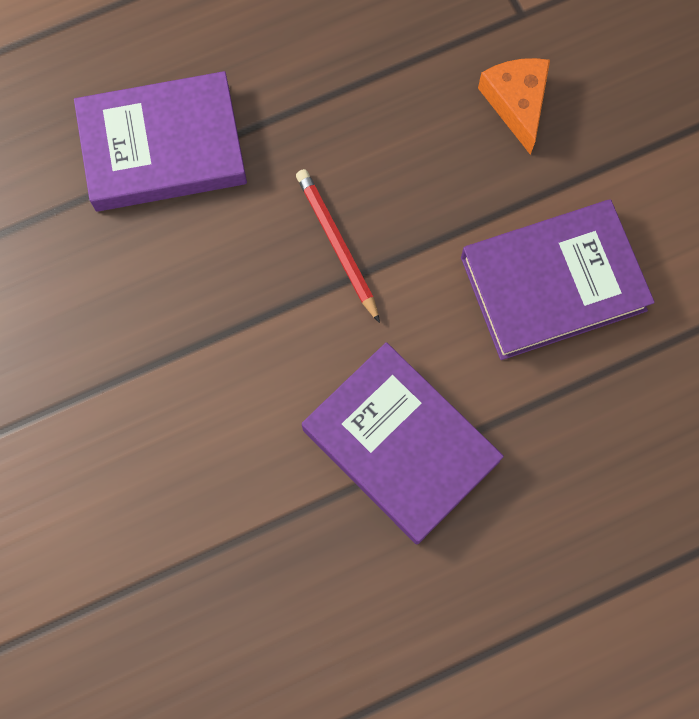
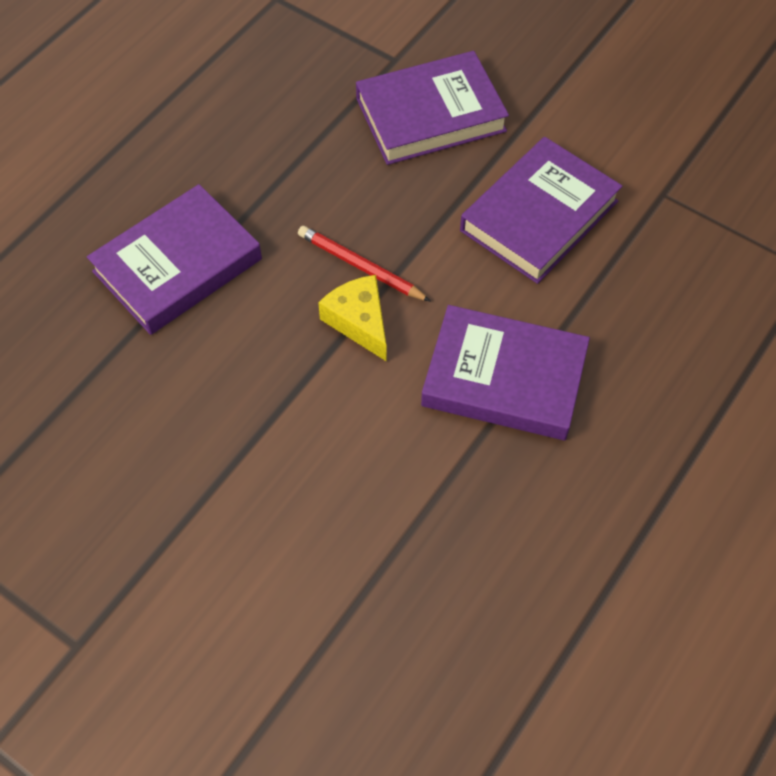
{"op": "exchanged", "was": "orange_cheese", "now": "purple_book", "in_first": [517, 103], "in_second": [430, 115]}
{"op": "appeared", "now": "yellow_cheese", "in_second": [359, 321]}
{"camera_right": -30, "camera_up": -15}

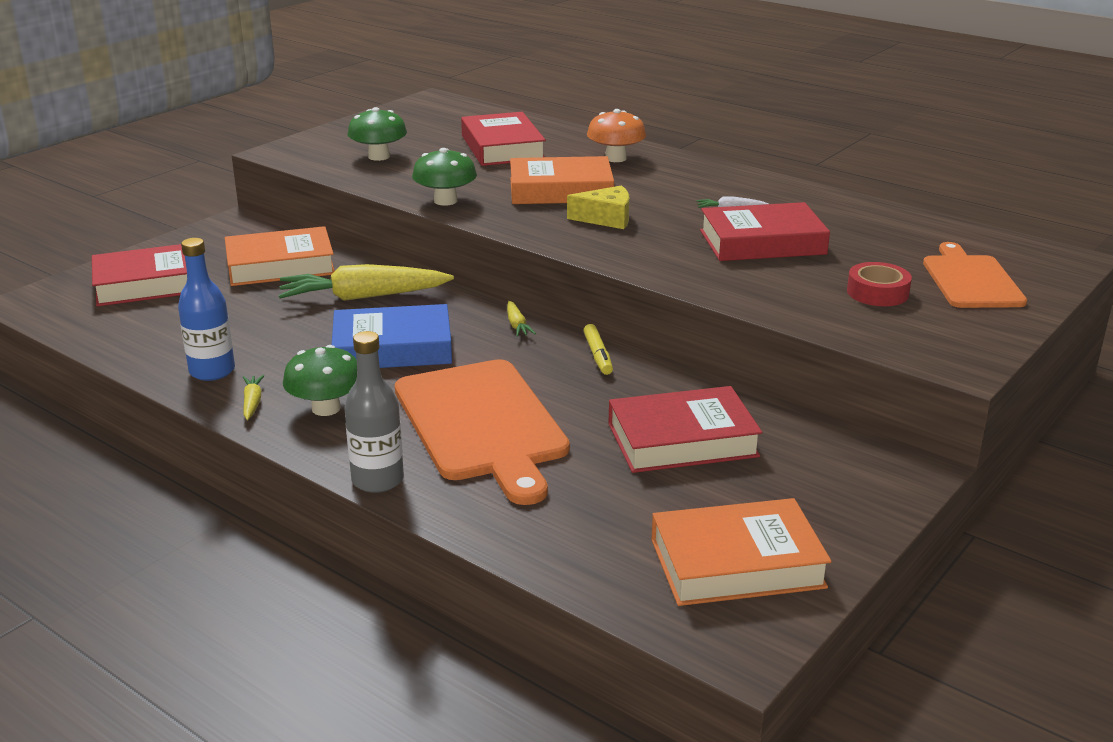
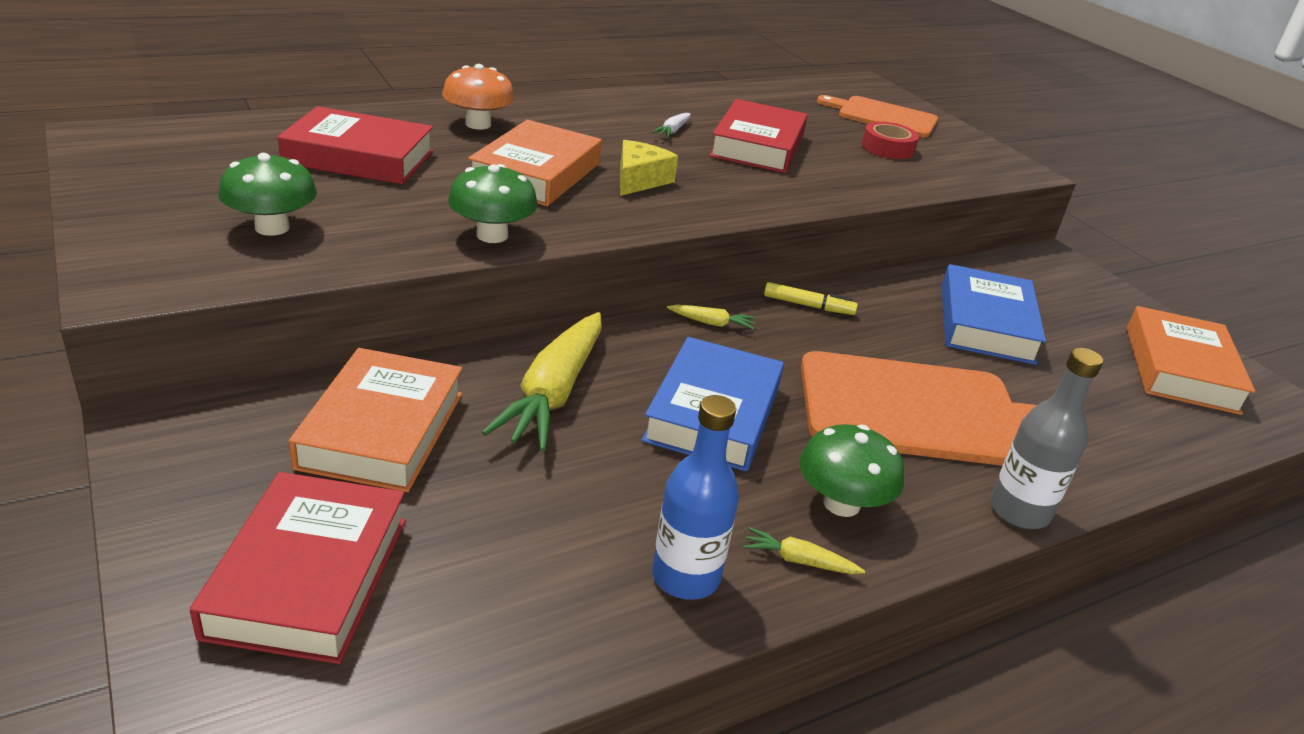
{"op": "colour", "was": "red_book", "now": "blue_book", "in_first": [682, 440], "in_second": [986, 323]}
{"camera_right": -70, "camera_up": 5}

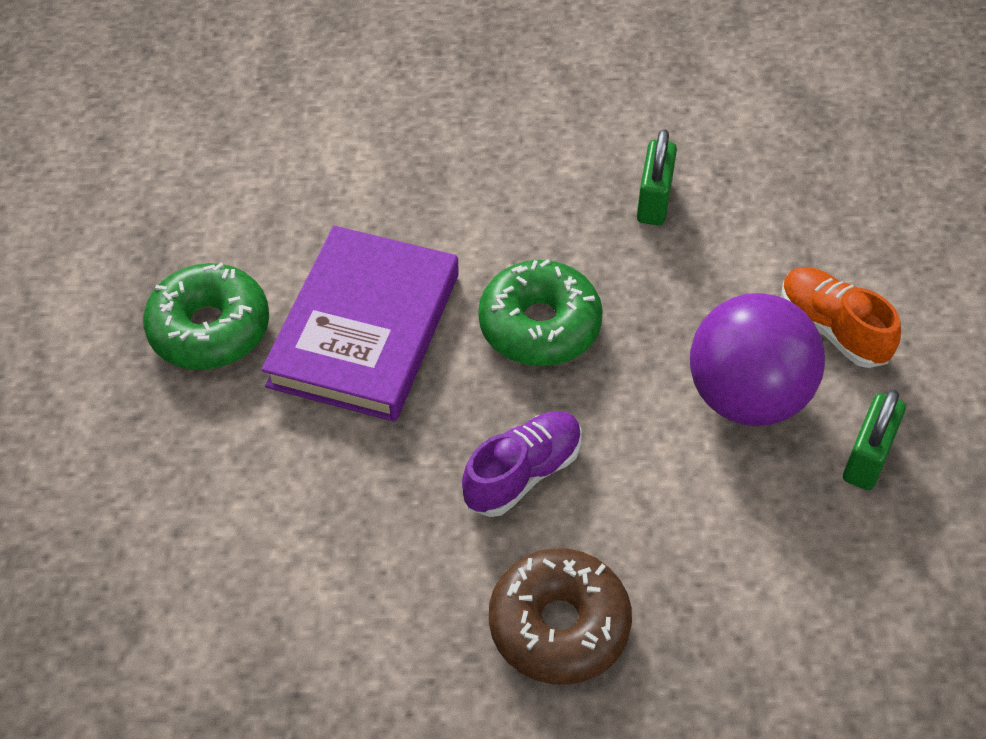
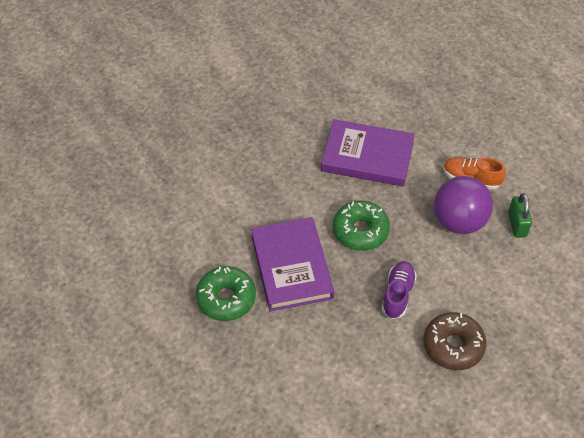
{"op": "exchanged", "was": "green_padlock", "now": "purple_book", "in_first": [654, 201], "in_second": [367, 156]}
{"camera_right": -30, "camera_up": 0}

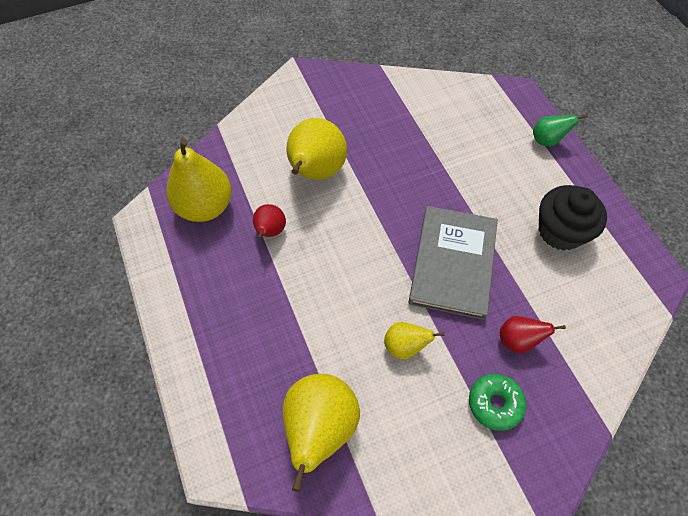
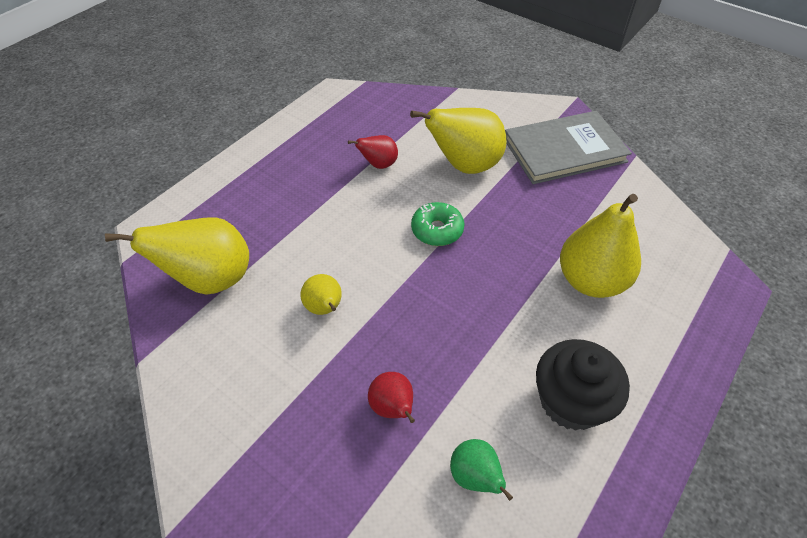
{"op": "relocated", "was": "green_pear", "in_first": [547, 140], "in_second": [475, 477]}
{"op": "relocated", "was": "yellow_pear", "in_first": [205, 206], "in_second": [590, 281]}
{"op": "relocated", "was": "grey_book", "in_first": [453, 263], "in_second": [564, 150]}
{"op": "relocated", "was": "green_donut", "in_first": [495, 403], "in_second": [437, 230]}
{"camera_right": 60, "camera_up": -10}

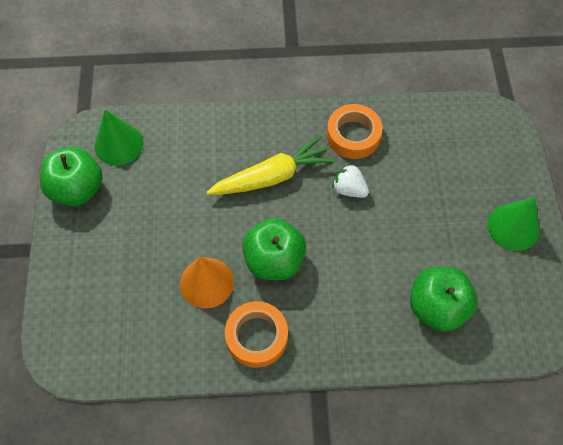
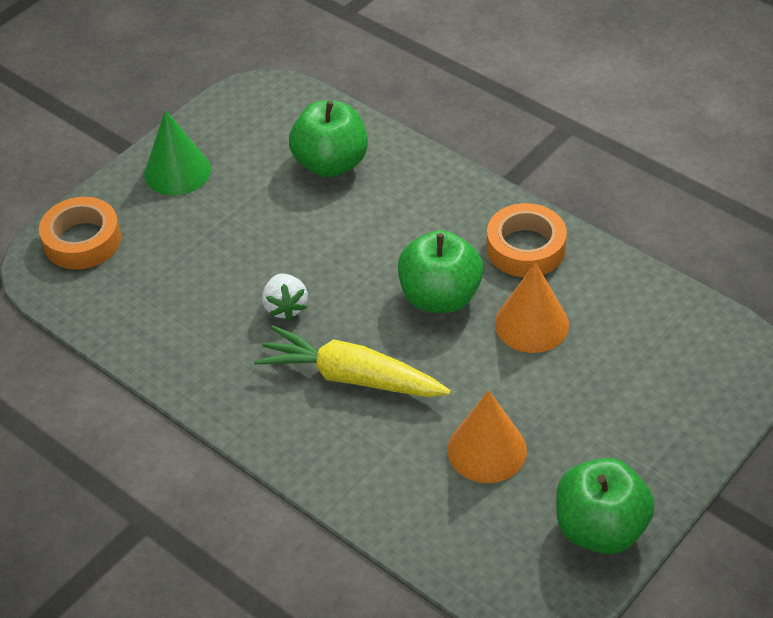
{"op": "relocated", "was": "orange_tape", "in_first": [353, 135], "in_second": [82, 240]}
{"op": "missing", "was": "green_cone", "in_first": [119, 144]}
{"op": "appeared", "now": "orange_cone", "in_second": [487, 450]}
{"camera_right": -135, "camera_up": -15}

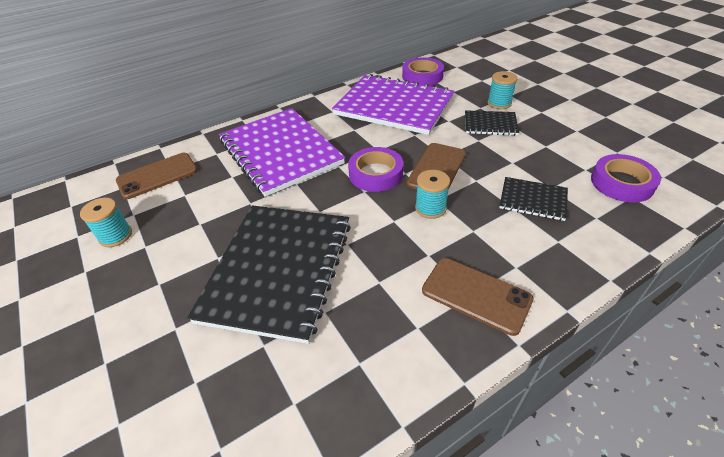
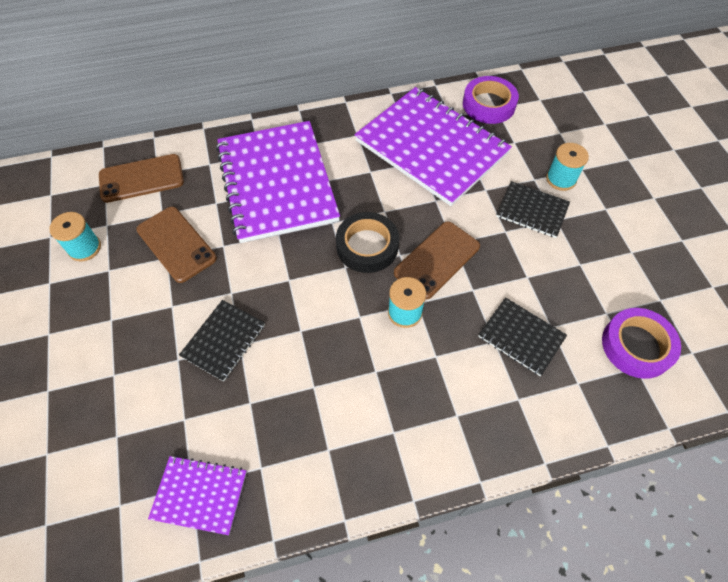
{"op": "colour", "was": "purple_tape", "now": "black_tape", "in_first": [375, 174], "in_second": [367, 246]}
{"op": "size", "was": "black_notebook", "in_first": [278, 270], "in_second": [223, 340], "ratio": 0.46}
{"op": "relocated", "was": "brown_phone", "in_first": [476, 295], "in_second": [176, 244]}
{"op": "appeared", "now": "purple_notebook", "in_second": [199, 495]}
{"camera_right": 15, "camera_up": 15}

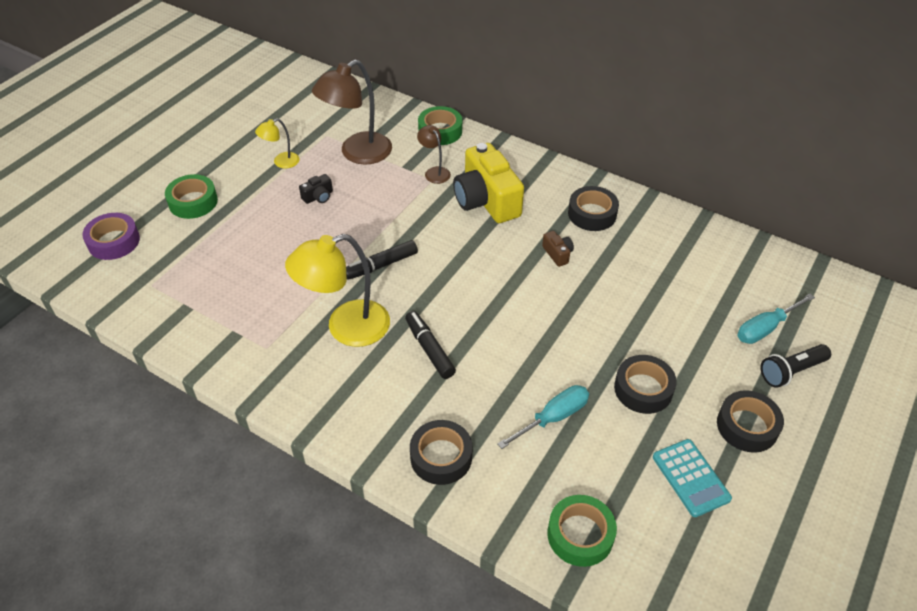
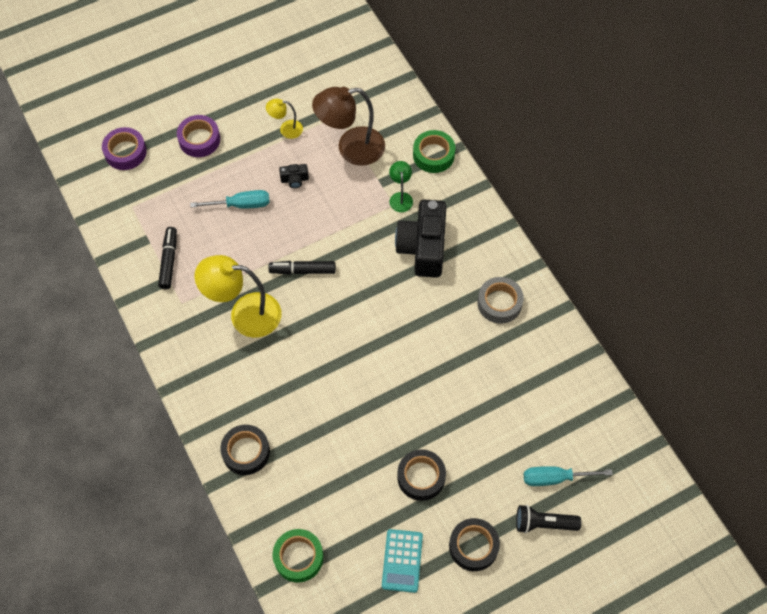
{"op": "colour", "was": "brown_lamp", "now": "green_lamp", "in_first": [434, 172], "in_second": [400, 197]}
{"op": "colour", "was": "yellow_camera", "now": "black_camera", "in_first": [486, 200], "in_second": [423, 247]}
{"op": "colour", "was": "green_tape", "now": "purple_tape", "in_first": [193, 202], "in_second": [199, 140]}
{"op": "colour", "was": "black_tape", "now": "grey_tape", "in_first": [592, 214], "in_second": [499, 303]}
{"op": "missing", "was": "brown_camera", "in_first": [557, 254]}
{"op": "relocated", "was": "black_marker", "in_first": [429, 349], "in_second": [169, 261]}
{"op": "relocated", "was": "turquoise_screwdriver", "in_first": [553, 418], "in_second": [240, 205]}
{"camera_right": 30, "camera_up": 15}

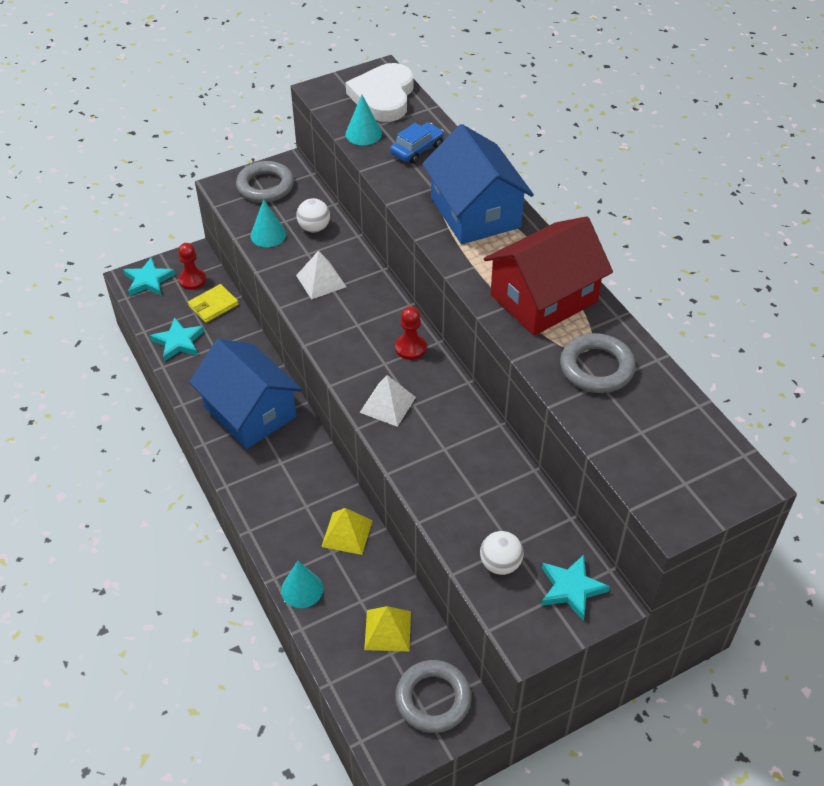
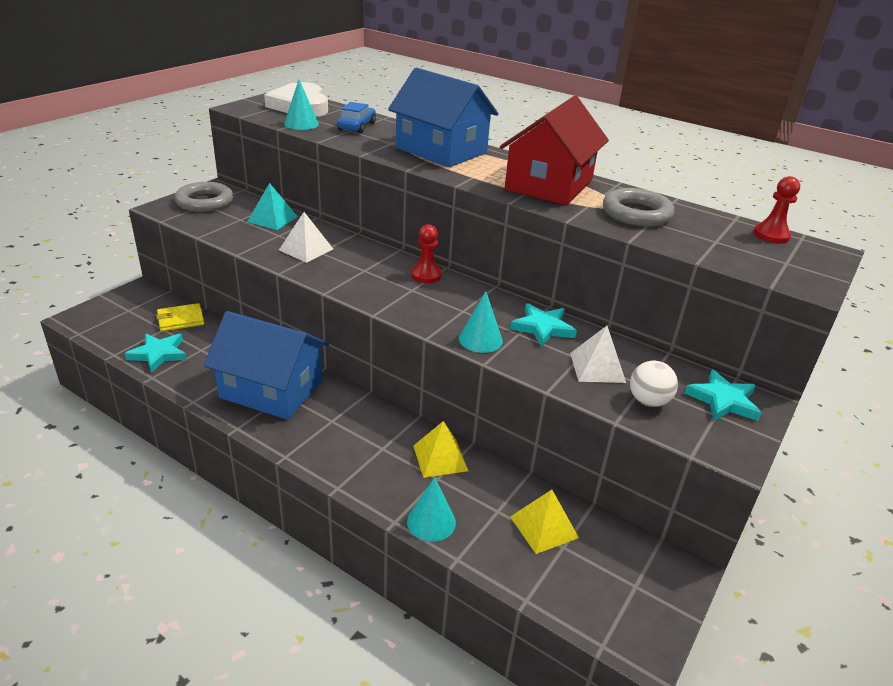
{"op": "exchanged", "was": "white_ball", "now": "turquoise_pyramid", "in_first": [314, 228], "in_second": [272, 219]}
{"op": "relocated", "was": "turquoise_cone", "in_first": [268, 235], "in_second": [480, 339]}
{"op": "relocated", "was": "red_pawn", "in_first": [192, 280], "in_second": [771, 235]}
{"op": "relocated", "was": "turquoise_star", "in_first": [148, 280], "in_second": [542, 328]}
{"op": "spun", "was": "yellow_wallet", "in_first": [213, 305], "in_second": [181, 320], "clockwise": 45}
{"op": "relocated", "was": "white_pyramid", "in_first": [387, 404], "in_second": [597, 367]}
{"op": "missing", "was": "grey_ring", "in_first": [433, 699]}
{"camera_right": -30, "camera_up": -15}

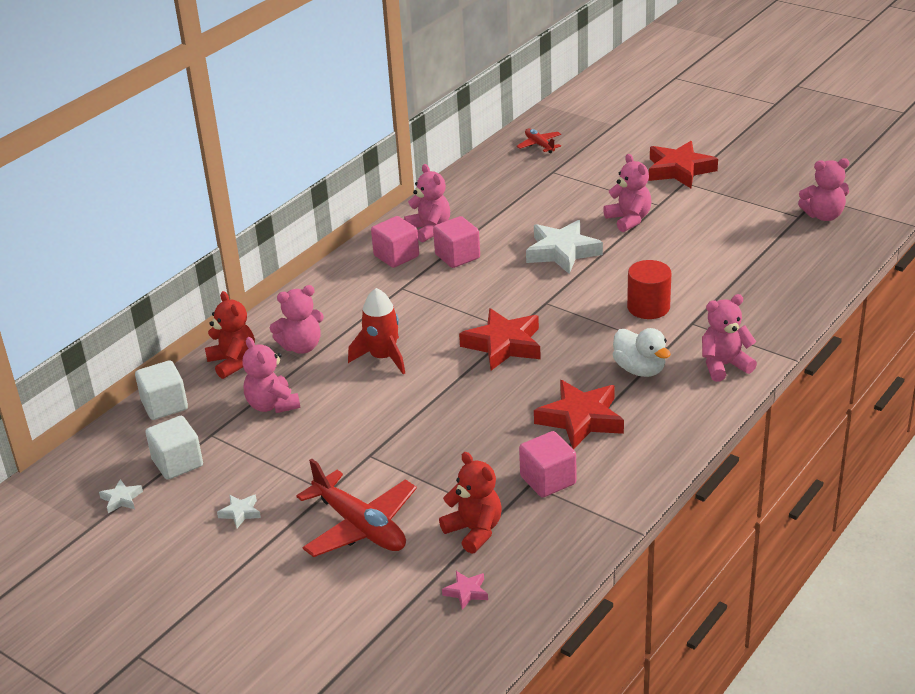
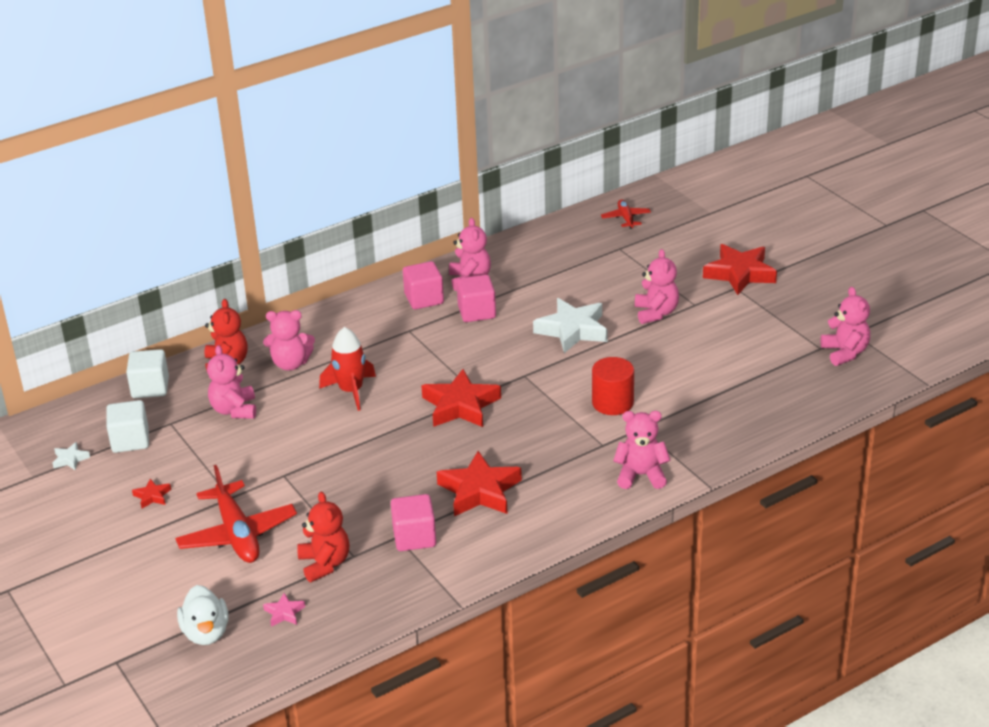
{"op": "spun", "was": "pink_teddy_bear", "in_first": [823, 216], "in_second": [845, 353], "clockwise": -120}
{"op": "relocated", "was": "white_duck", "in_first": [640, 369], "in_second": [206, 633]}
{"op": "colour", "was": "white_star", "now": "red_star", "in_first": [240, 513], "in_second": [152, 496]}
{"camera_right": 20, "camera_up": 0}

